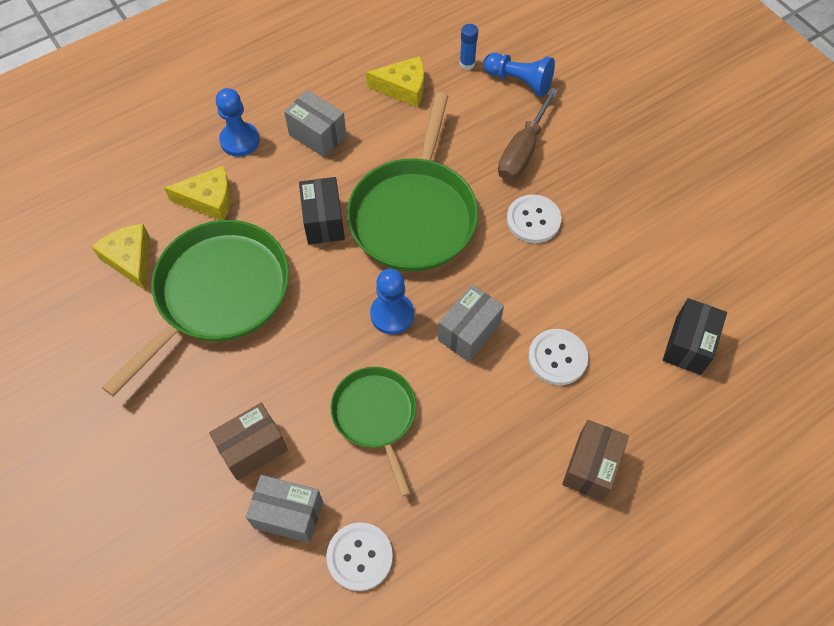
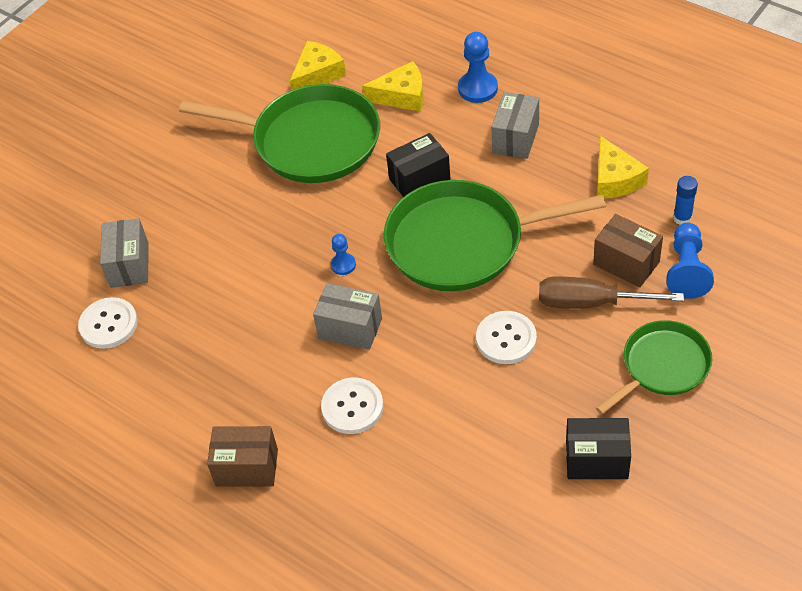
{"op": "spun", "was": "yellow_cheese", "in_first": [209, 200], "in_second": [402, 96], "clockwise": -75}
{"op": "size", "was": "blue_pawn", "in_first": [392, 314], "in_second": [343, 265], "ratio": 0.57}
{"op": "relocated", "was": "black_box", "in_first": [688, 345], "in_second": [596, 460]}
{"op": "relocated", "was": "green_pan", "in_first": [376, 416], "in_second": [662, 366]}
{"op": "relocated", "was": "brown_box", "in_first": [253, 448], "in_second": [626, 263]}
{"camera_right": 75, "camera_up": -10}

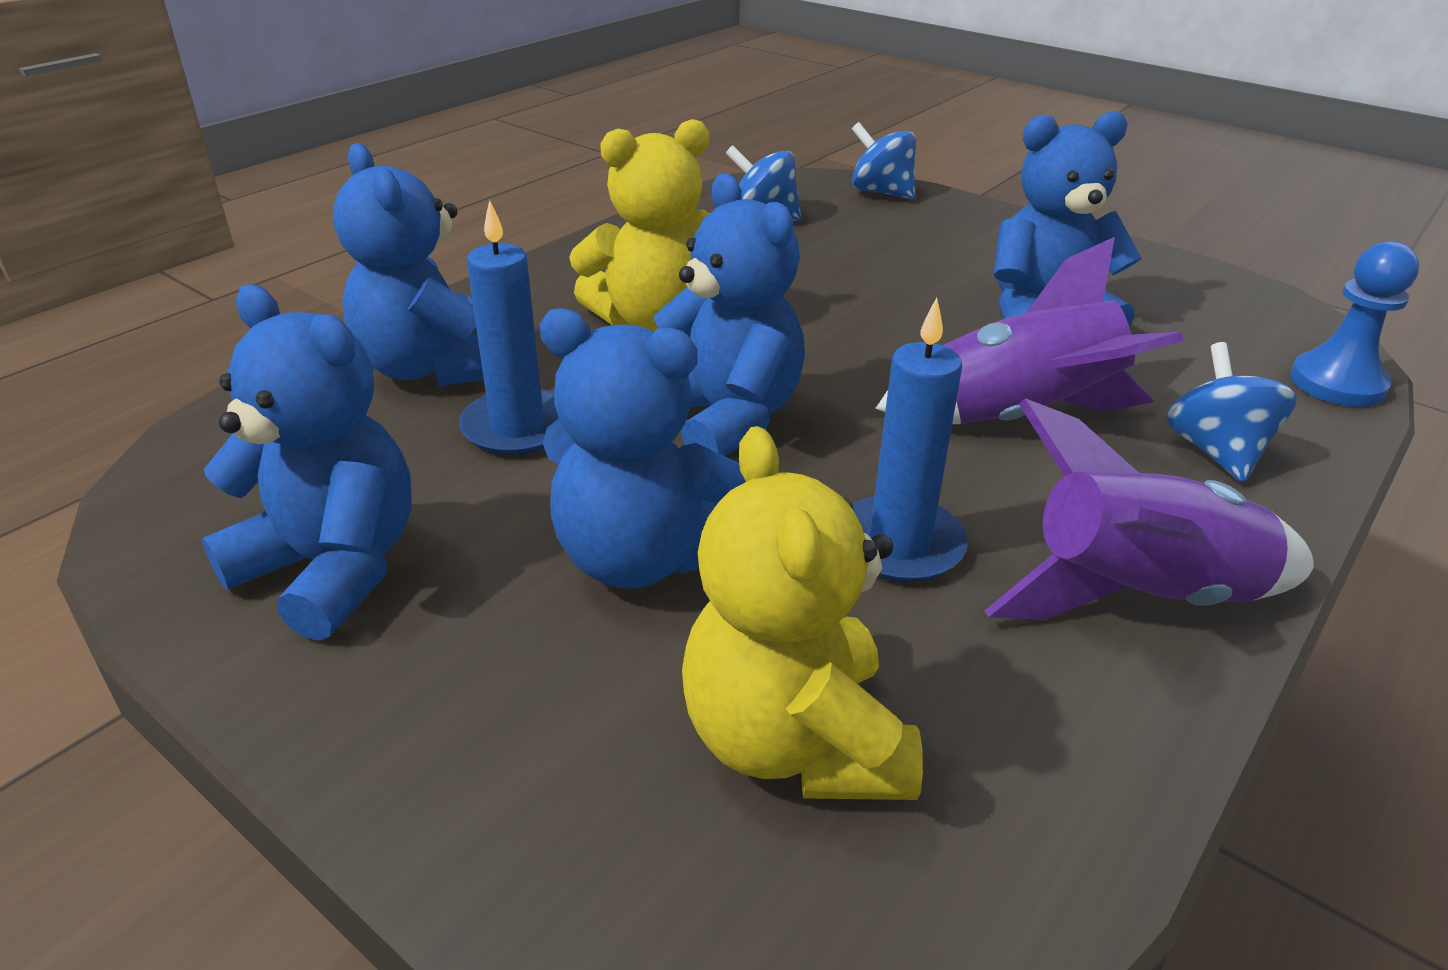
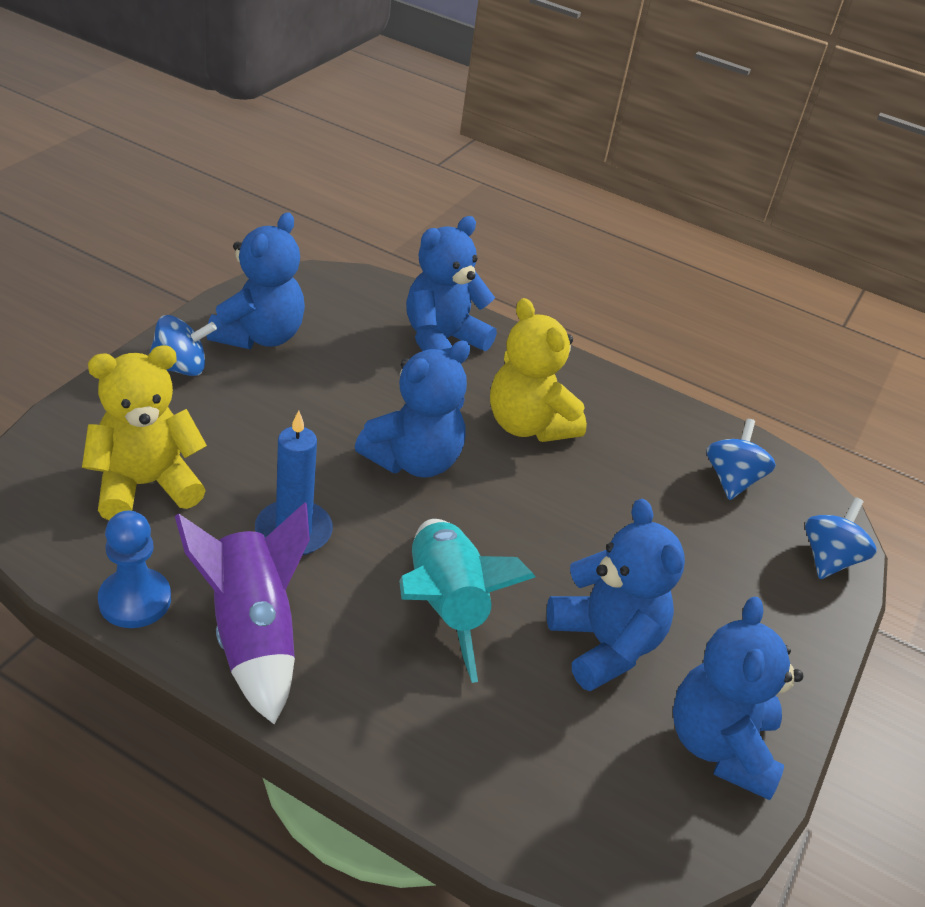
{"op": "missing", "was": "blue_candle", "in_first": [518, 427]}
{"op": "colour", "was": "purple_rocket", "now": "turquoise_rocket", "in_first": [1020, 418], "in_second": [444, 607]}
{"op": "relocated", "was": "blue_pawn", "in_first": [1337, 383], "in_second": [135, 600]}
{"op": "relocated", "was": "blue_teddy_bear", "in_first": [640, 557], "in_second": [720, 745]}
{"op": "relocated", "was": "blue_spinning_top", "in_first": [1215, 451], "in_second": [181, 368]}
{"camera_right": 75, "camera_up": 5}

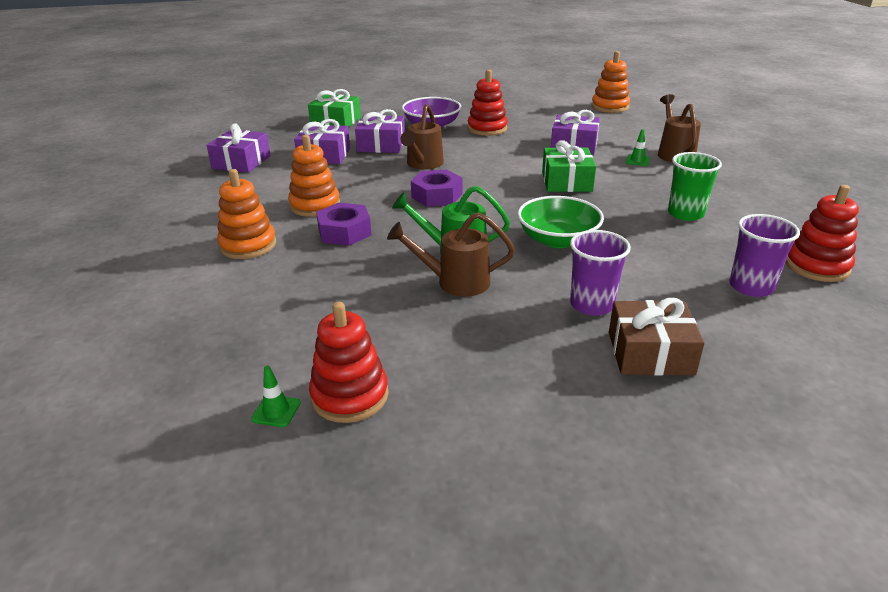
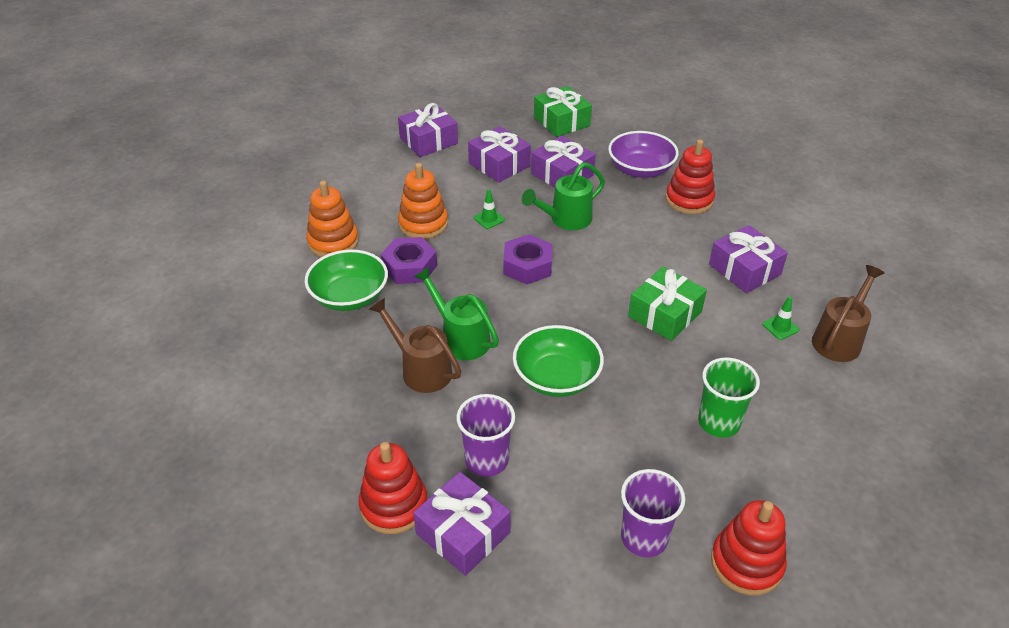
{"op": "missing", "was": "orange_stacking_toy", "in_first": [610, 107]}
{"op": "colour", "was": "brown_watering_can", "now": "green_watering_can", "in_first": [423, 164], "in_second": [565, 220]}
{"op": "colour", "was": "brown_gift", "now": "purple_gift", "in_first": [650, 353], "in_second": [463, 533]}
{"op": "relocated", "was": "red_stacking_toy", "in_first": [350, 396], "in_second": [394, 505]}
{"op": "relocated", "was": "green_traffic_cone", "in_first": [276, 411], "in_second": [489, 219]}
{"op": "appeared", "now": "green_bowl", "in_second": [349, 296]}
{"camera_right": 40, "camera_up": 10}

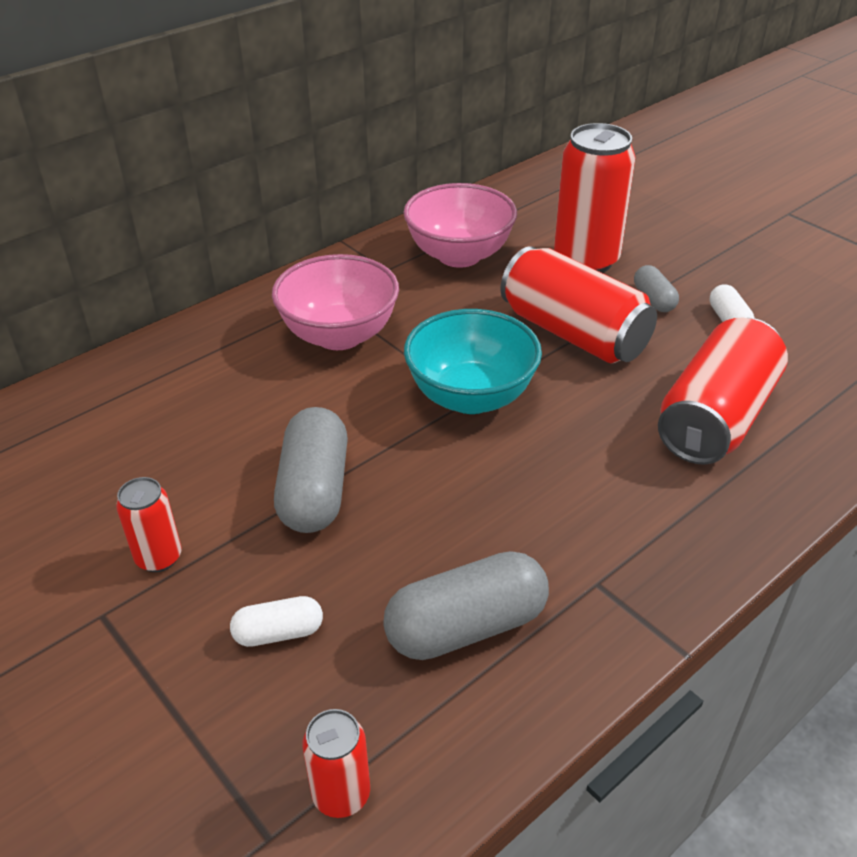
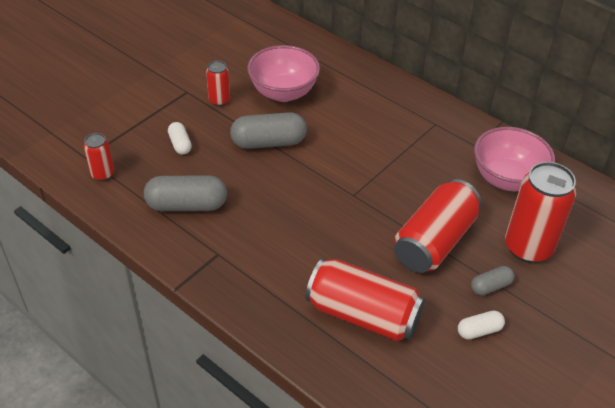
{"op": "relocated", "was": "pink_bowl", "in_first": [339, 335], "in_second": [283, 92]}
{"op": "missing", "was": "turquoise_bowl", "in_first": [471, 396]}
{"op": "spun", "was": "grey_capsule", "in_first": [466, 627], "in_second": [187, 205], "clockwise": -60}
{"camera_right": 80, "camera_up": 5}

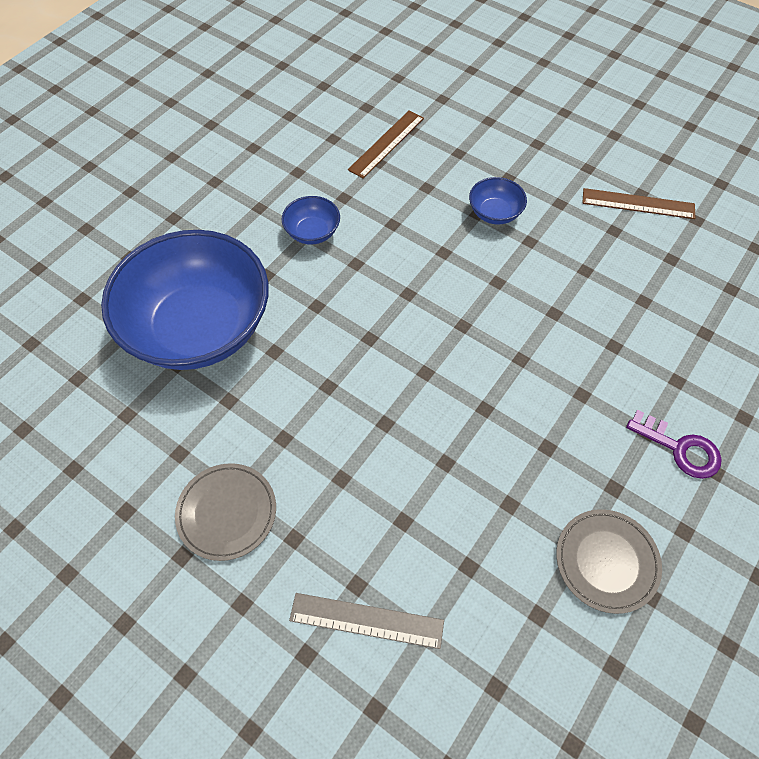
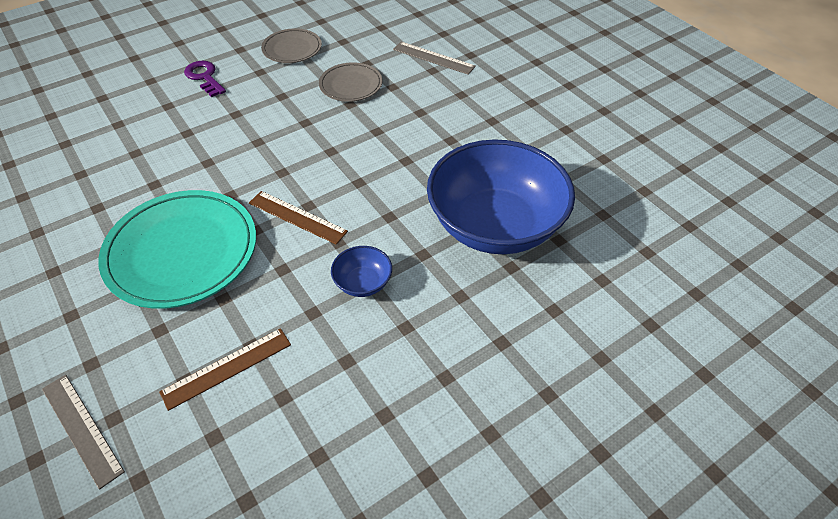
{"op": "exchanged", "was": "blue_bowl", "now": "turquoise_plate", "in_first": [494, 213], "in_second": [182, 252]}
{"op": "relocated", "was": "brown_ruler", "in_first": [638, 204], "in_second": [297, 217]}
{"op": "relocated", "was": "grey_plate", "in_first": [227, 512], "in_second": [351, 85]}
{"op": "appeared", "now": "grey_ruler", "in_second": [82, 429]}
{"camera_right": -160, "camera_up": -10}

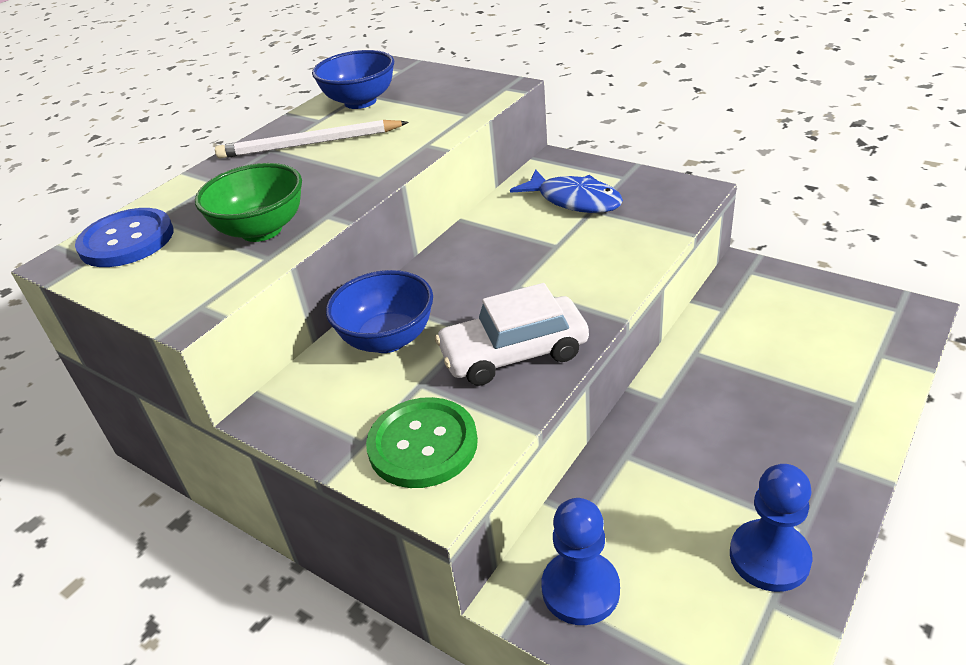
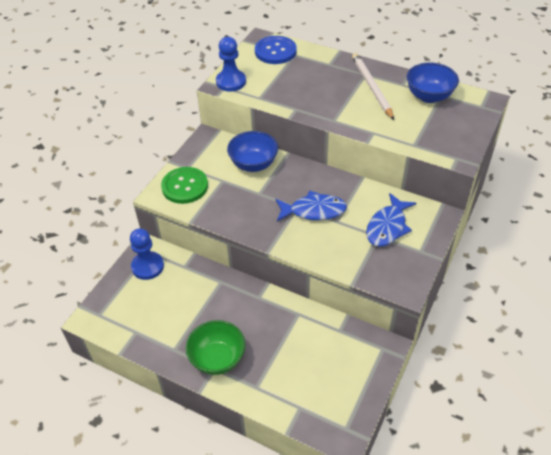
{"op": "relocated", "was": "green_bowl", "in_first": [261, 230], "in_second": [217, 359]}
{"op": "missing", "was": "white_car", "in_first": [514, 353]}
{"op": "relocated", "was": "blue_pawn", "in_first": [769, 557], "in_second": [231, 82]}
{"op": "appeared", "now": "blue_fish", "in_second": [313, 211]}
{"camera_right": 80, "camera_up": 10}

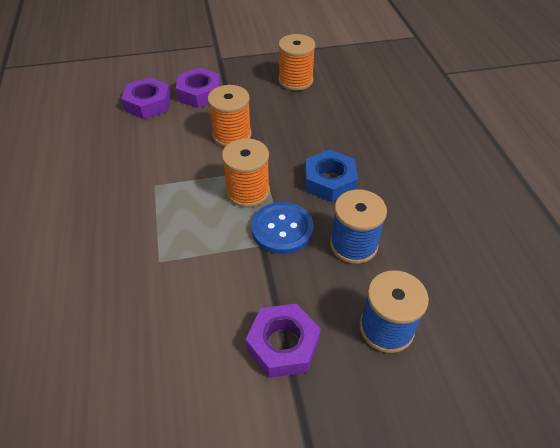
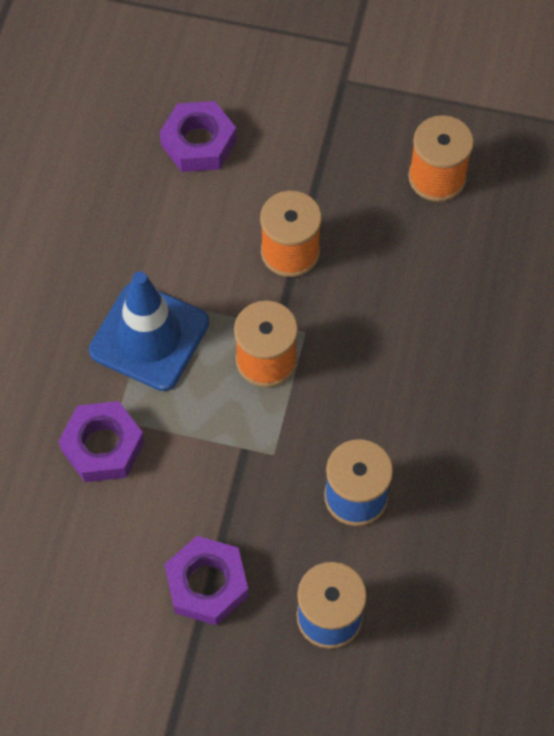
{"op": "relocated", "was": "purple_nut", "in_first": [199, 93], "in_second": [103, 446]}
{"op": "missing", "was": "blue_nut", "in_first": [329, 181]}
{"op": "missing", "was": "blue_button", "in_first": [282, 229]}
{"op": "appeared", "now": "blue_traffic_cone", "in_second": [149, 336]}
{"camera_right": 25, "camera_up": 15}

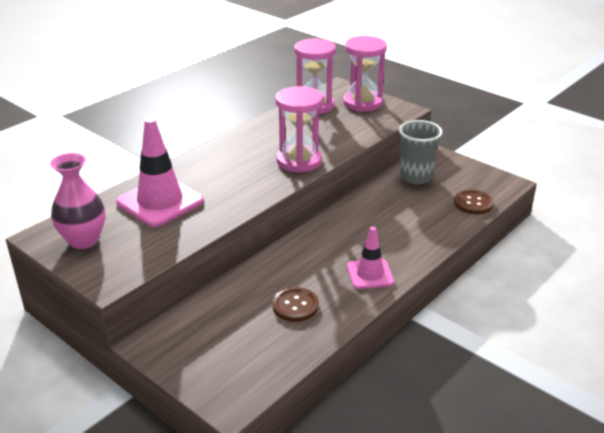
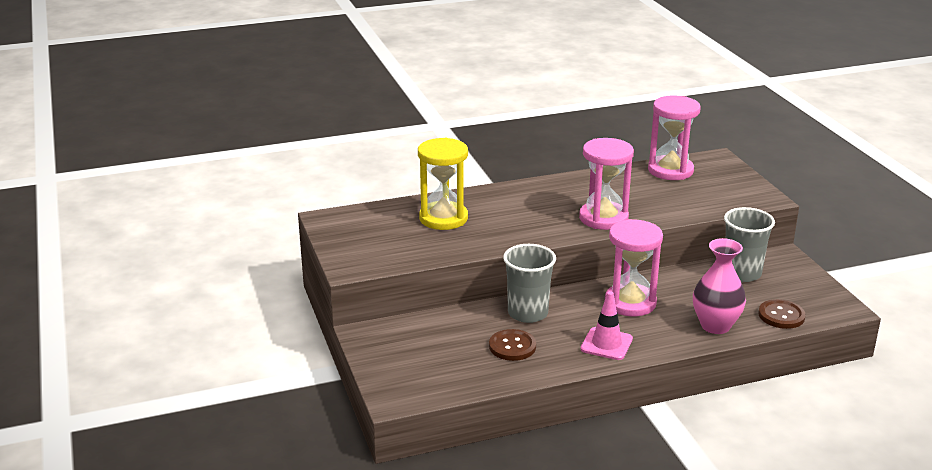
{"op": "relocated", "was": "pink_hourglass", "in_first": [362, 103], "in_second": [630, 303]}
{"op": "exchanged", "was": "pink_traffic_cone", "now": "yellow_hourglass", "in_first": [160, 202], "in_second": [443, 218]}
{"op": "relocated", "was": "pink_vase", "in_first": [83, 240], "in_second": [715, 326]}
{"op": "appeared", "now": "grey_cup", "in_second": [527, 313]}
{"camera_right": 30, "camera_up": -5}

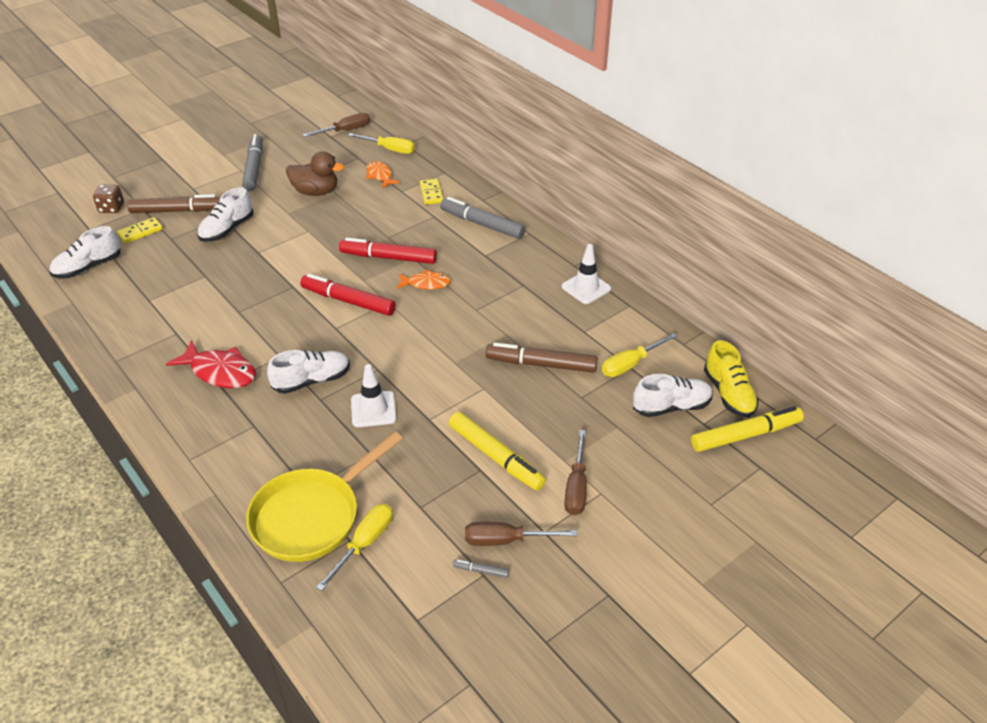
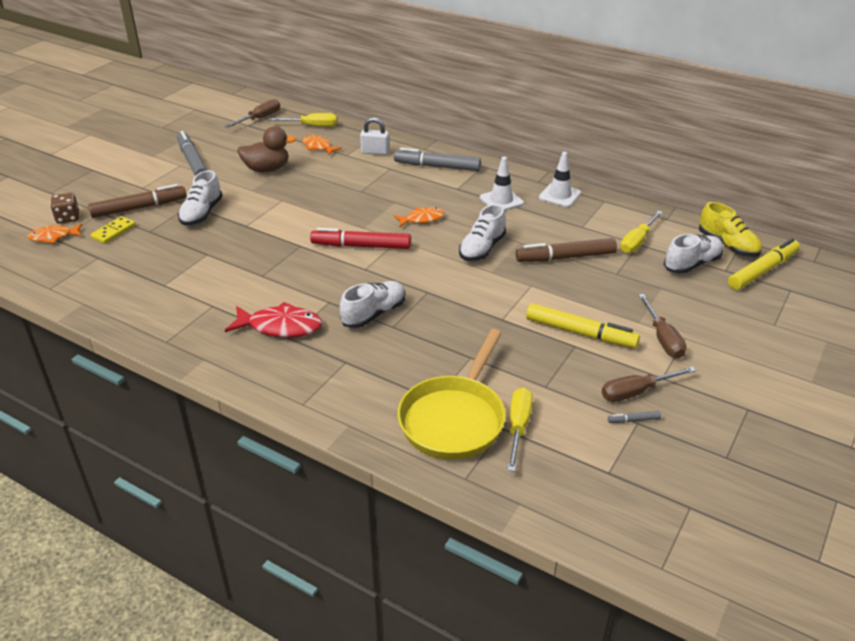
{"op": "exchanged", "was": "yellow_domino", "now": "white_padlock", "in_first": [431, 193], "in_second": [375, 152]}
{"op": "relocated", "was": "white_shoe", "in_first": [88, 267], "in_second": [482, 249]}
{"op": "missing", "was": "red_marker", "in_first": [388, 257]}
{"op": "relocated", "was": "white_traffic_cone", "in_first": [373, 409], "in_second": [501, 200]}
{"op": "appeared", "now": "orange_fish", "in_second": [53, 237]}
{"camera_right": -20, "camera_up": -5}

